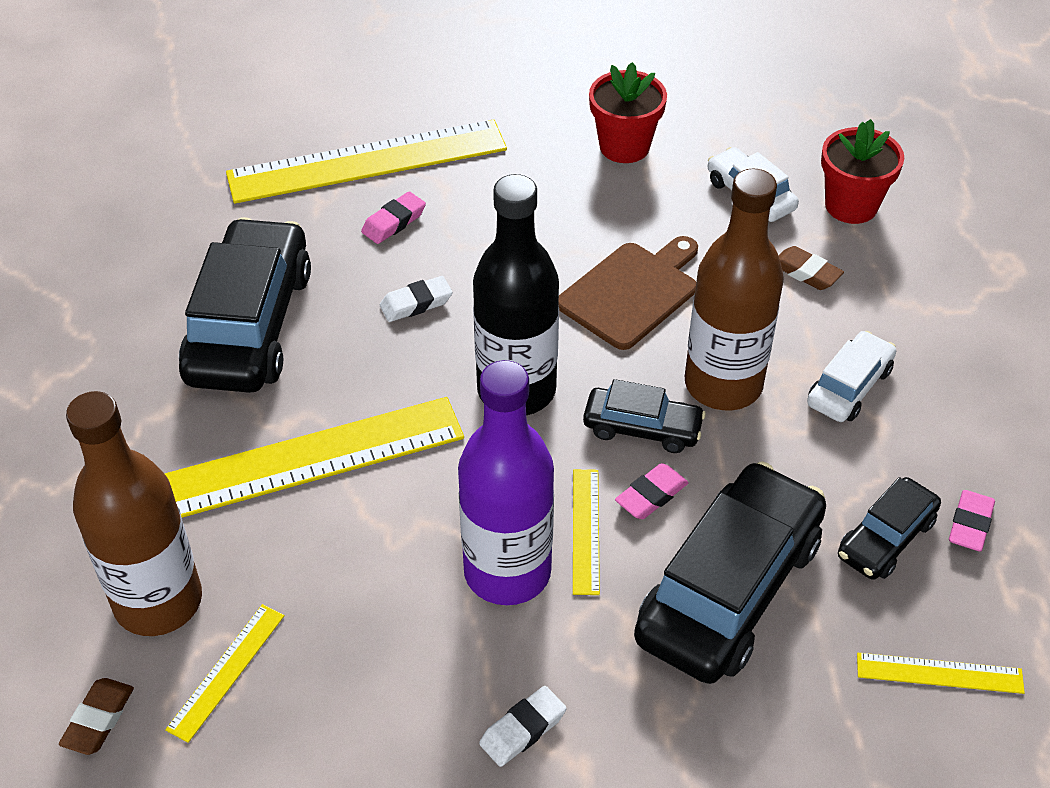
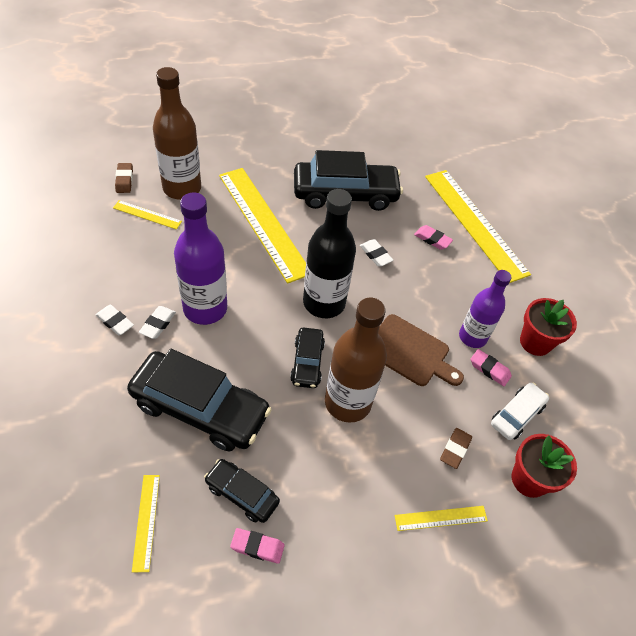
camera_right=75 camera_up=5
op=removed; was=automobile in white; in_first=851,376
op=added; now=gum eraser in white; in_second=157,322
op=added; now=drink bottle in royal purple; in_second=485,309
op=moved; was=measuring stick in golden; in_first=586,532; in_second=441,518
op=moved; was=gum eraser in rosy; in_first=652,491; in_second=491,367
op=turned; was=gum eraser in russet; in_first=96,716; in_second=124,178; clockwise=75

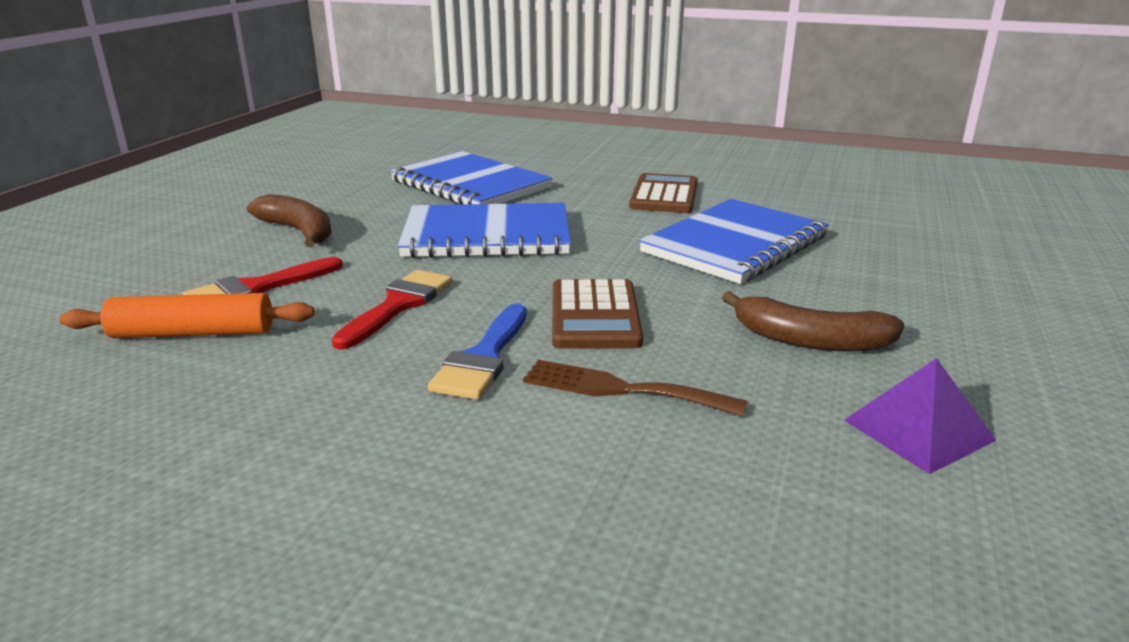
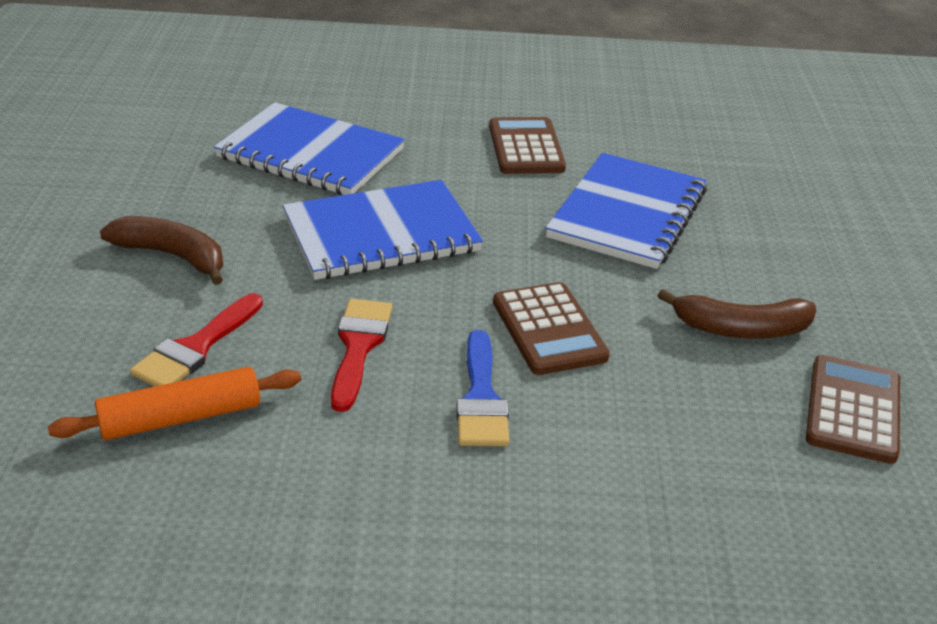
camera_right=-20 camera_up=10
op=removed; was=dinner fork in russet; in_first=635,388
op=replaced; was=pyramid shape in royal purple; now=adding machine in russet; in_first=920,416; in_second=853,409

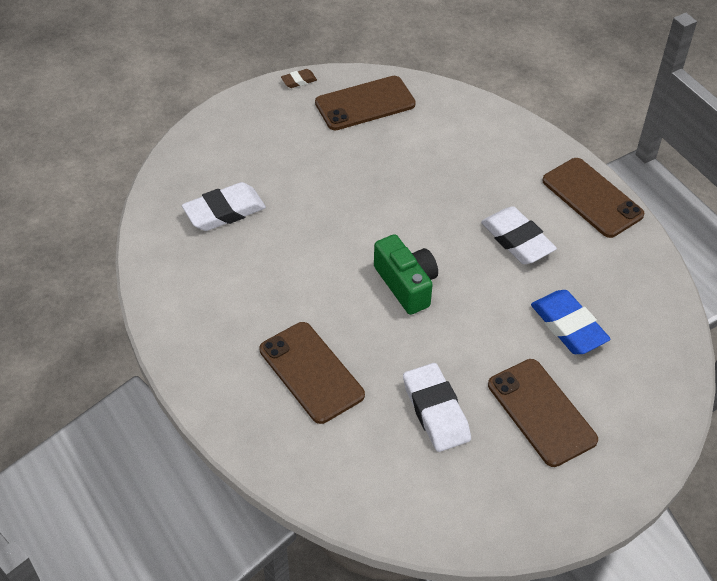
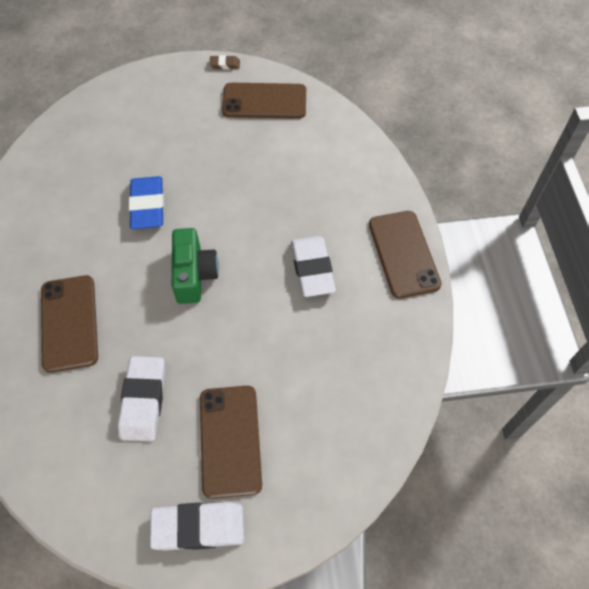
camera_right=25 camera_up=10
op=moved; was=gum eraser in white; in_first=224,206; in_second=197,526
op=moved; was=gum eraser in blue; in_first=571,322; in_second=146,202

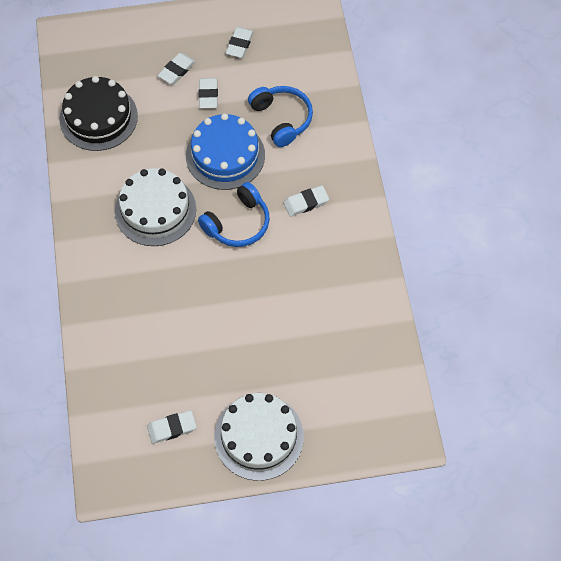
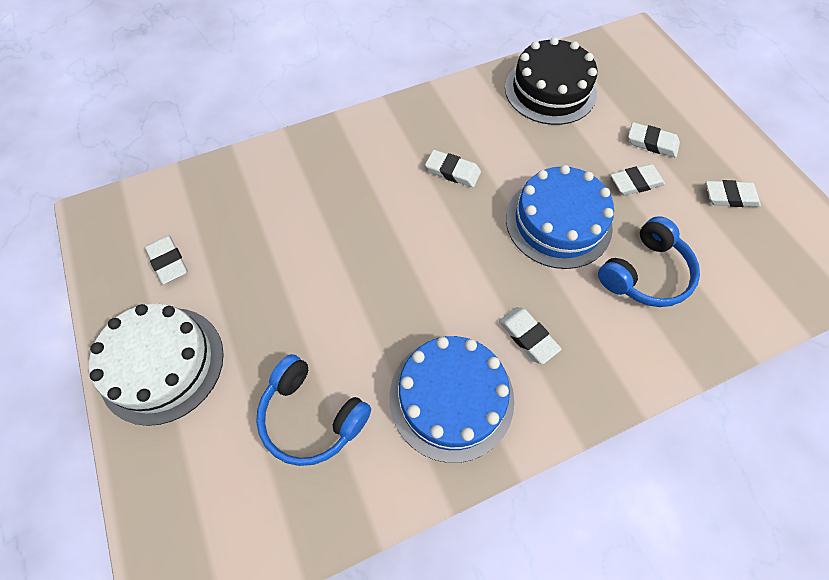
camera_right=75 camera_up=0
op=added; now=layer cake in blue; in_second=451,399
op=moved; was=headphones in blue; in_first=234,214; in_second=313,410
op=replaced; was=layer cake in white; now=gum eraser in white; in_first=155,207; in_second=453,168

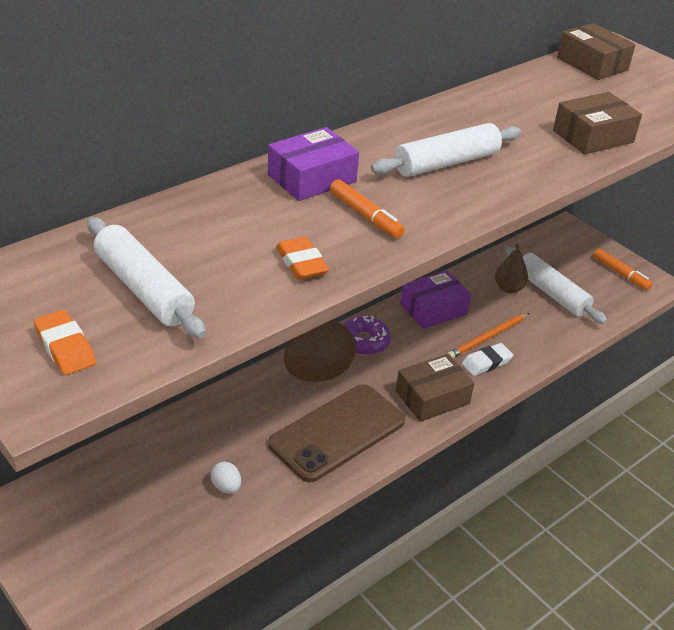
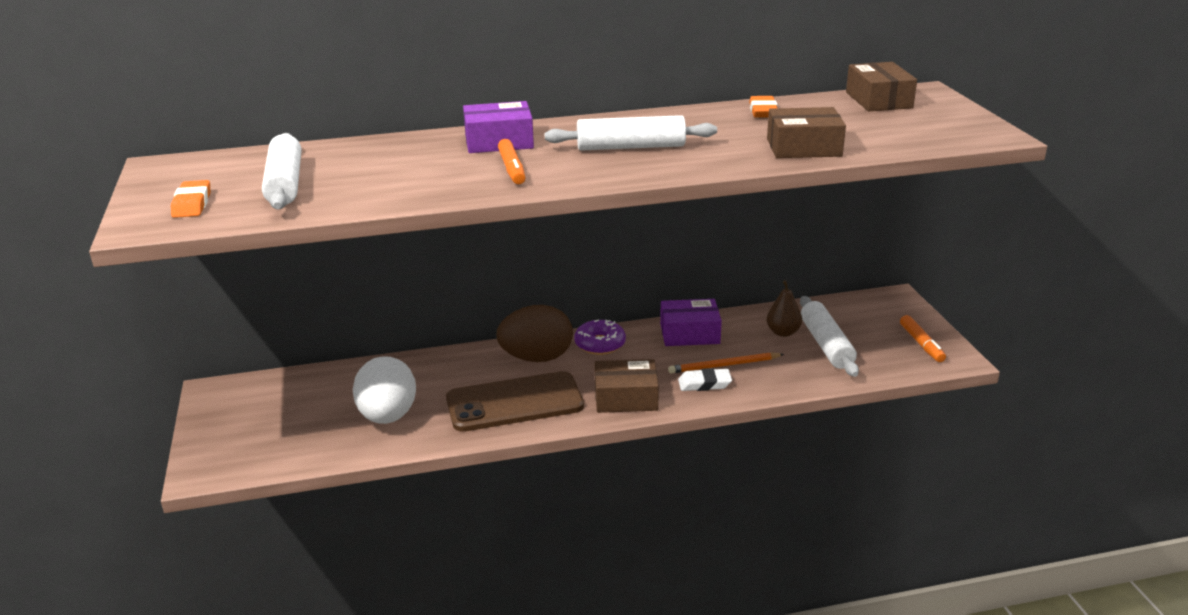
camera_right=30 camera_up=-10
op=moved; was=gum eraser in bright orange; in_first=302,258; in_second=763,107
op=resized; was=egg shape in white; in_first=226,478; in_second=384,390; ratio=2.39

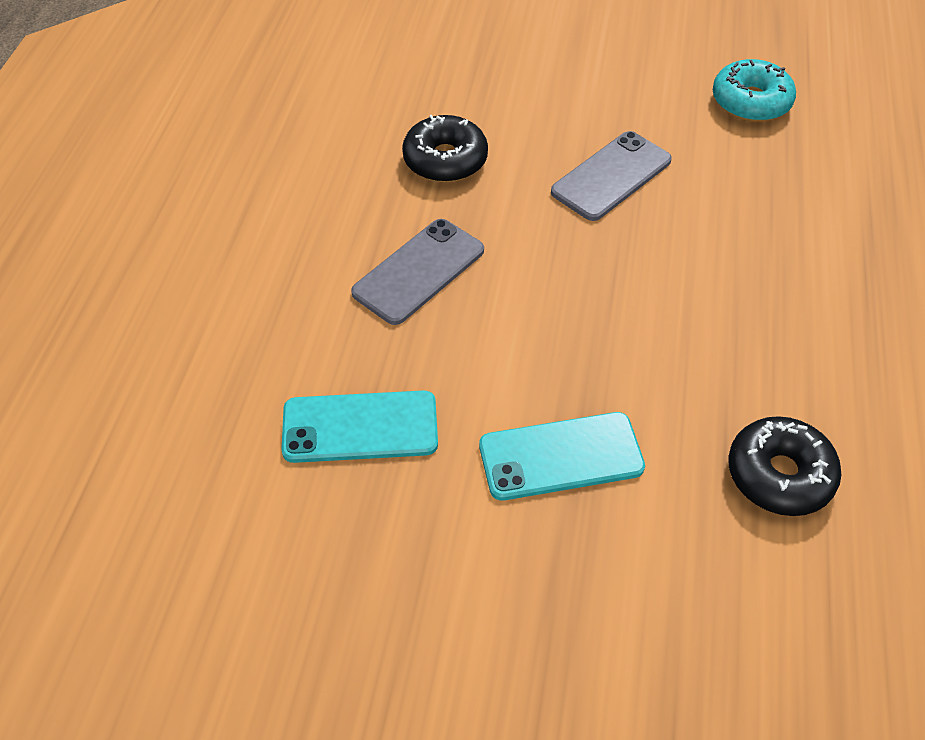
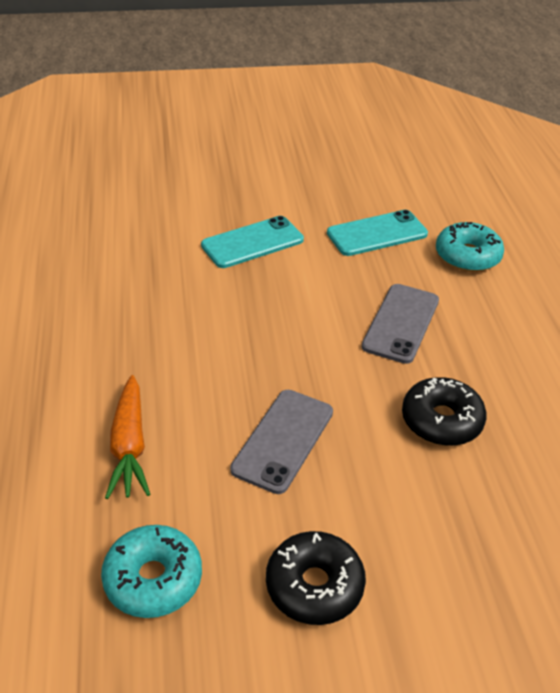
camera_right=160 camera_up=-10
op=added; now=carrot in bright orange; in_second=127,437
op=added; now=glazed donut in turquoise; in_second=470,247
op=moved; was=glazed donut in black; in_first=785,466; in_second=316,578

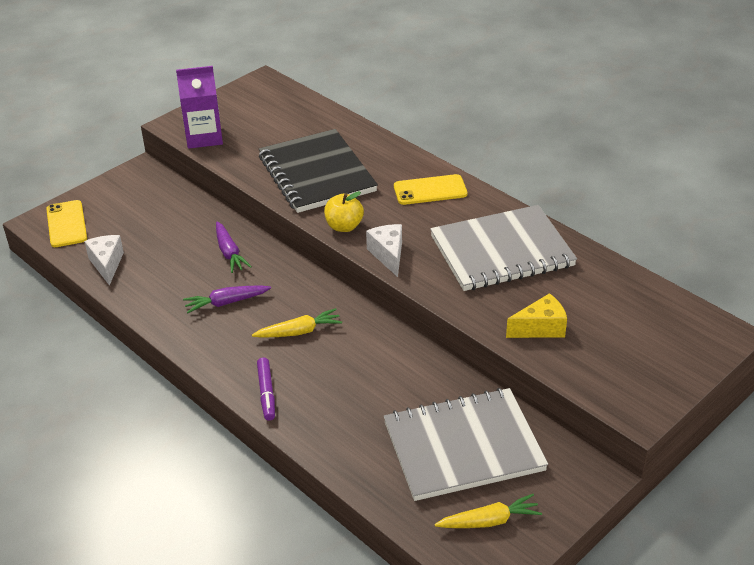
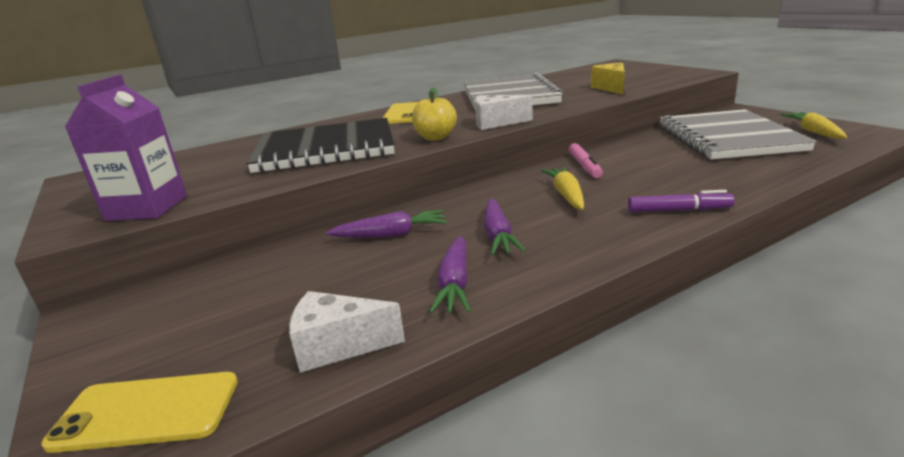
camera_right=-75 camera_up=-15
op=added; now=carrot in royal purple; in_second=450,275
op=added; now=marker pen in rosy; in_second=585,160

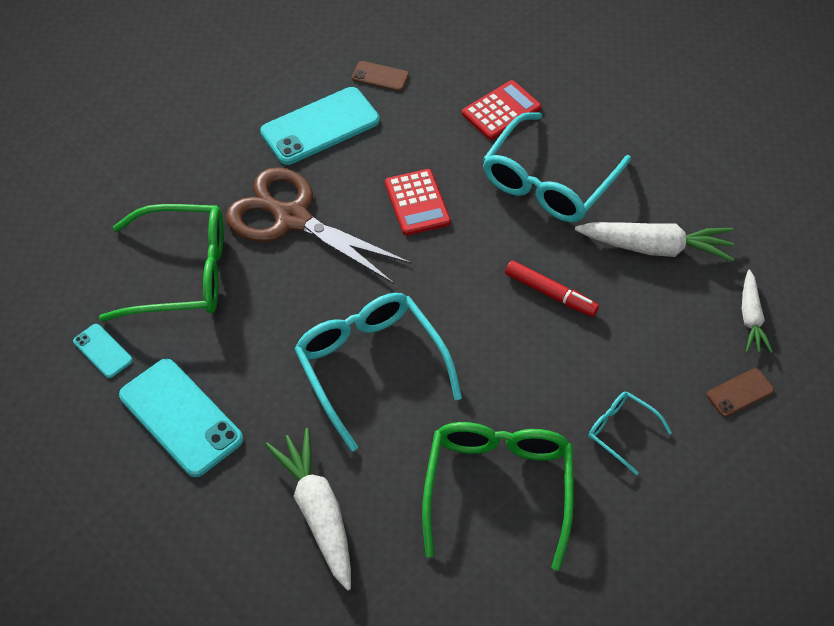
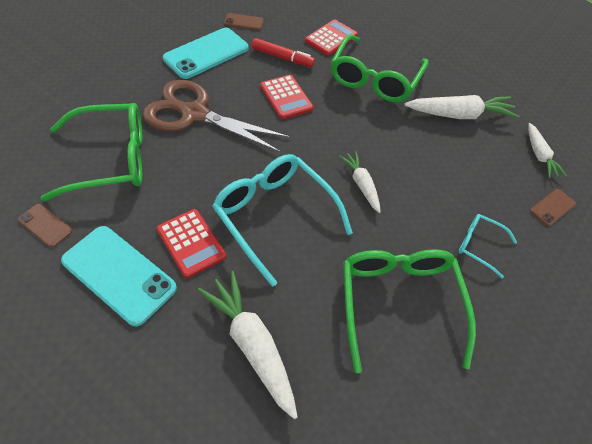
camera_right=-15 camera_up=0
op=added; now=adding machine in scarlet; in_second=191,243
op=added; now=carrot in white; in_second=360,182
op=moved; was=marker pen in scarlet; in_first=552,288; in_second=283,52
op=recoloured; was=phone in turquoise; now=phone in russet; in_first=102,351; in_second=45,226
op=recoloured; was=spectacles in turquoise; now=spectacles in emerald; in_first=557,167; in_second=380,68

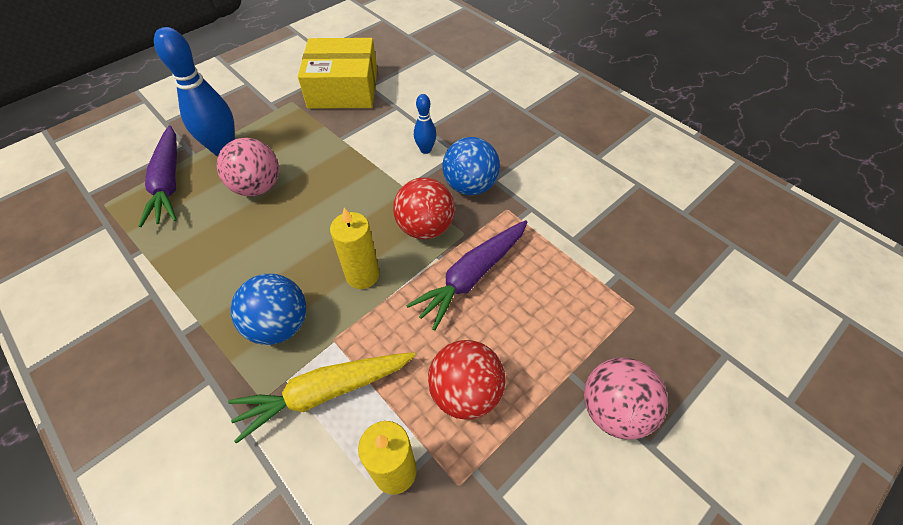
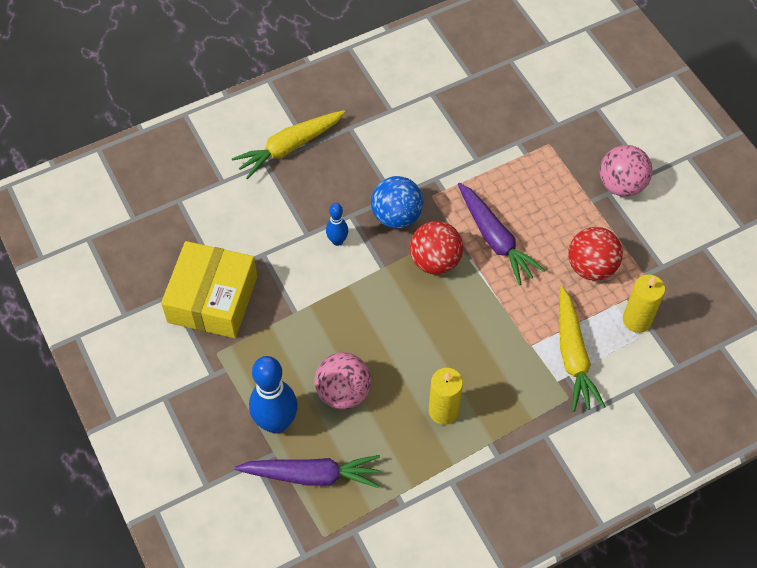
camera_right=-75 camera_up=5
op=removed; was=play ball in blue; in_first=268,309
op=added; now=carrot in golden; in_second=288,144
op=moved; was=pillar candle in golden; in_first=355,248; in_second=446,396

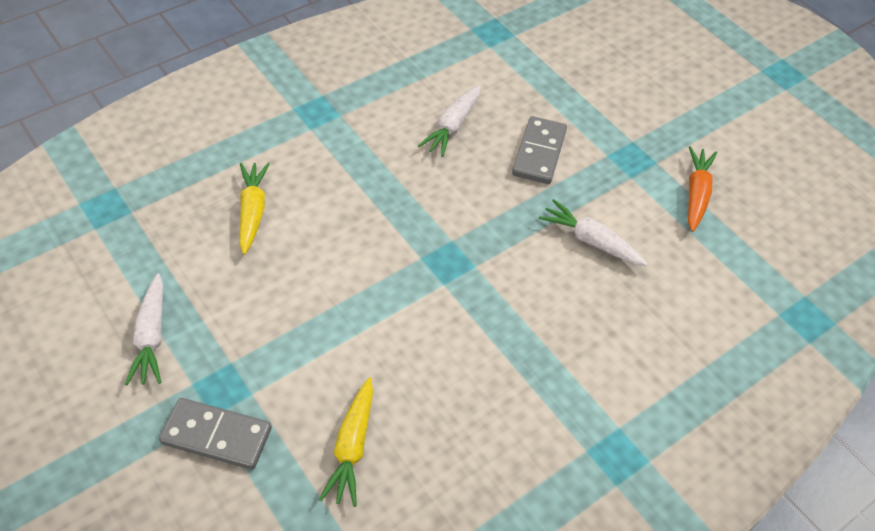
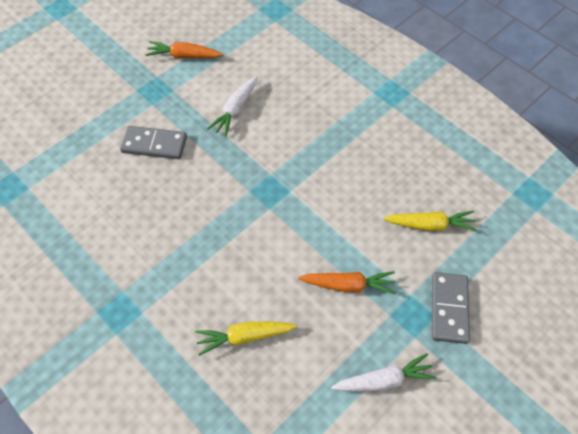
camera_right=-95 camera_up=5
op=removed; was=carrot in white; in_first=449,121
op=added; now=carrot in bright orange; in_second=347,283

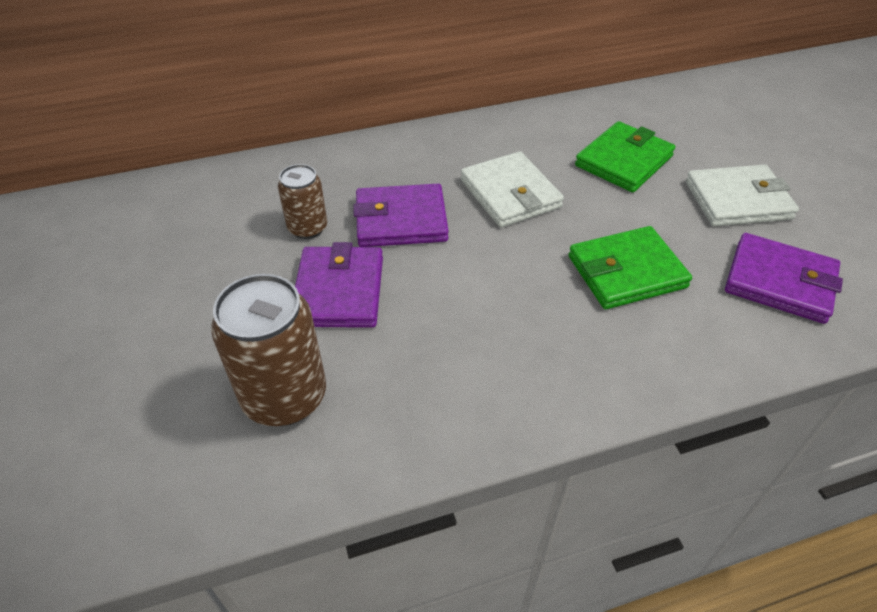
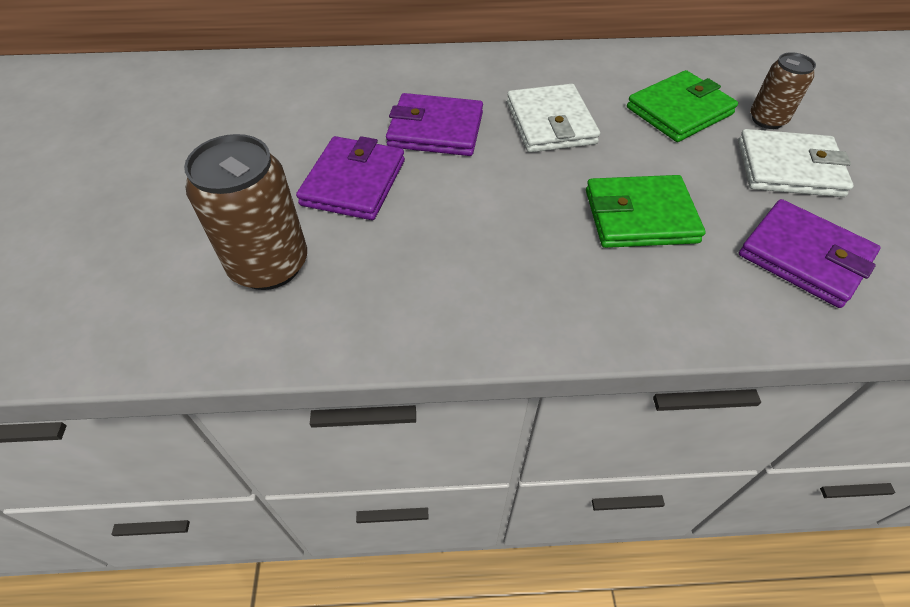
camera_right=15 camera_up=5
op=moved; was=soda can in russet; in_first=302,201; in_second=783,90

